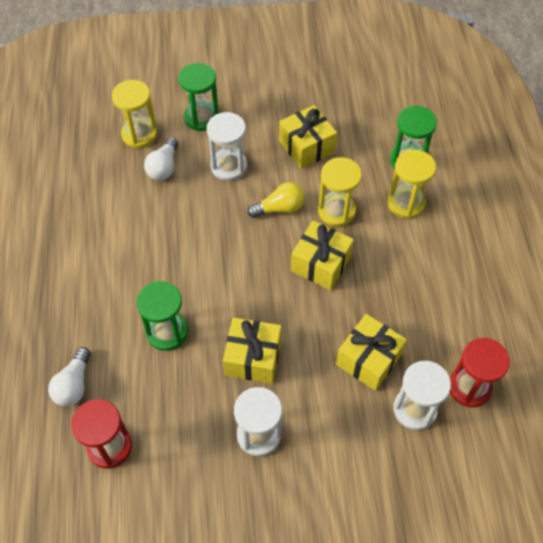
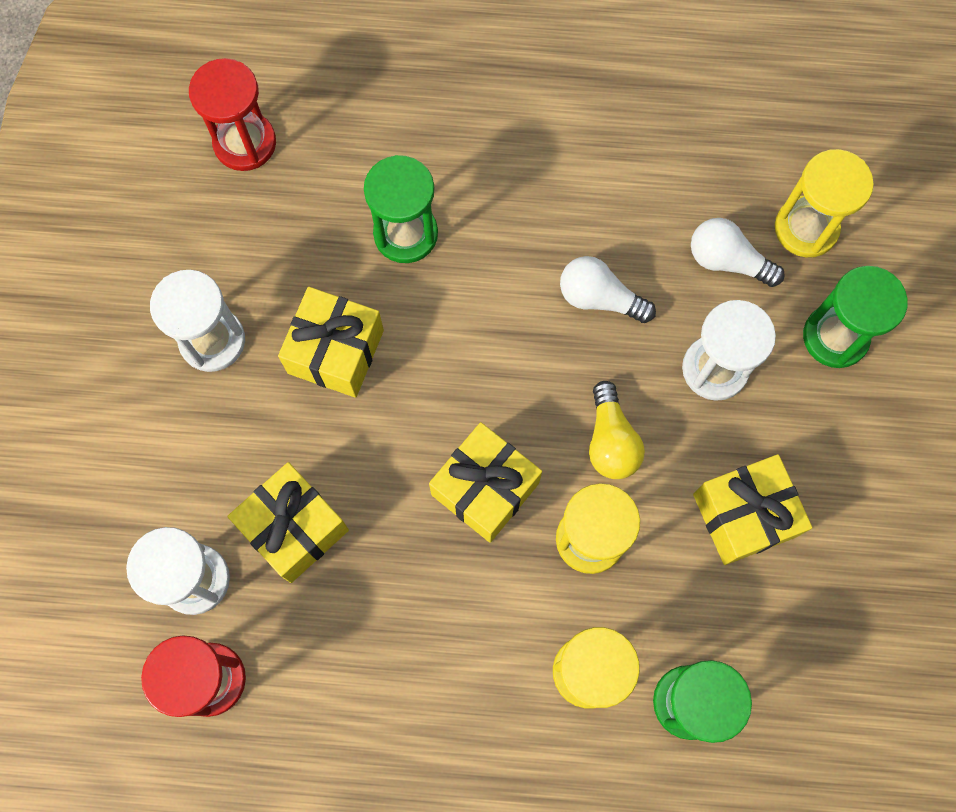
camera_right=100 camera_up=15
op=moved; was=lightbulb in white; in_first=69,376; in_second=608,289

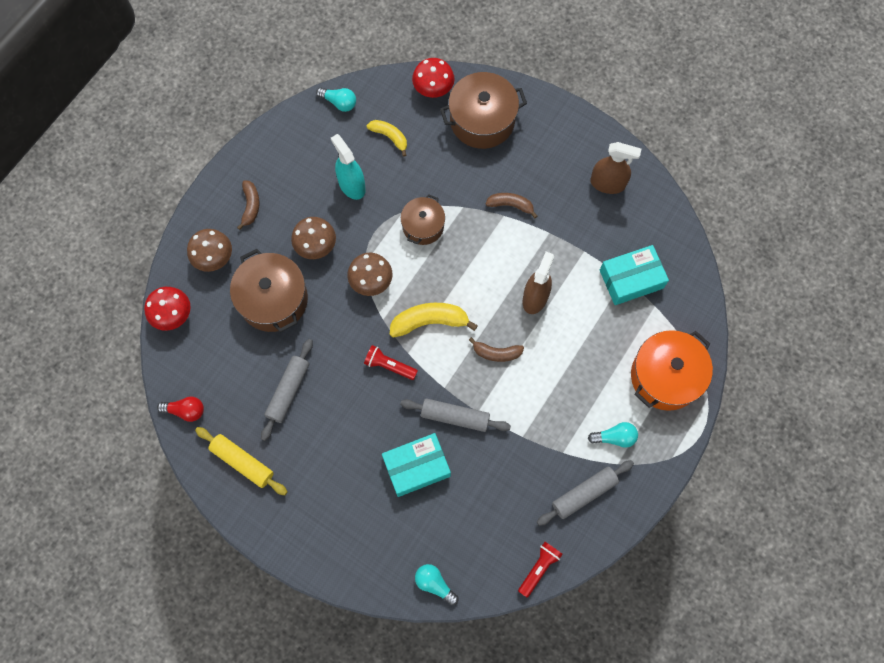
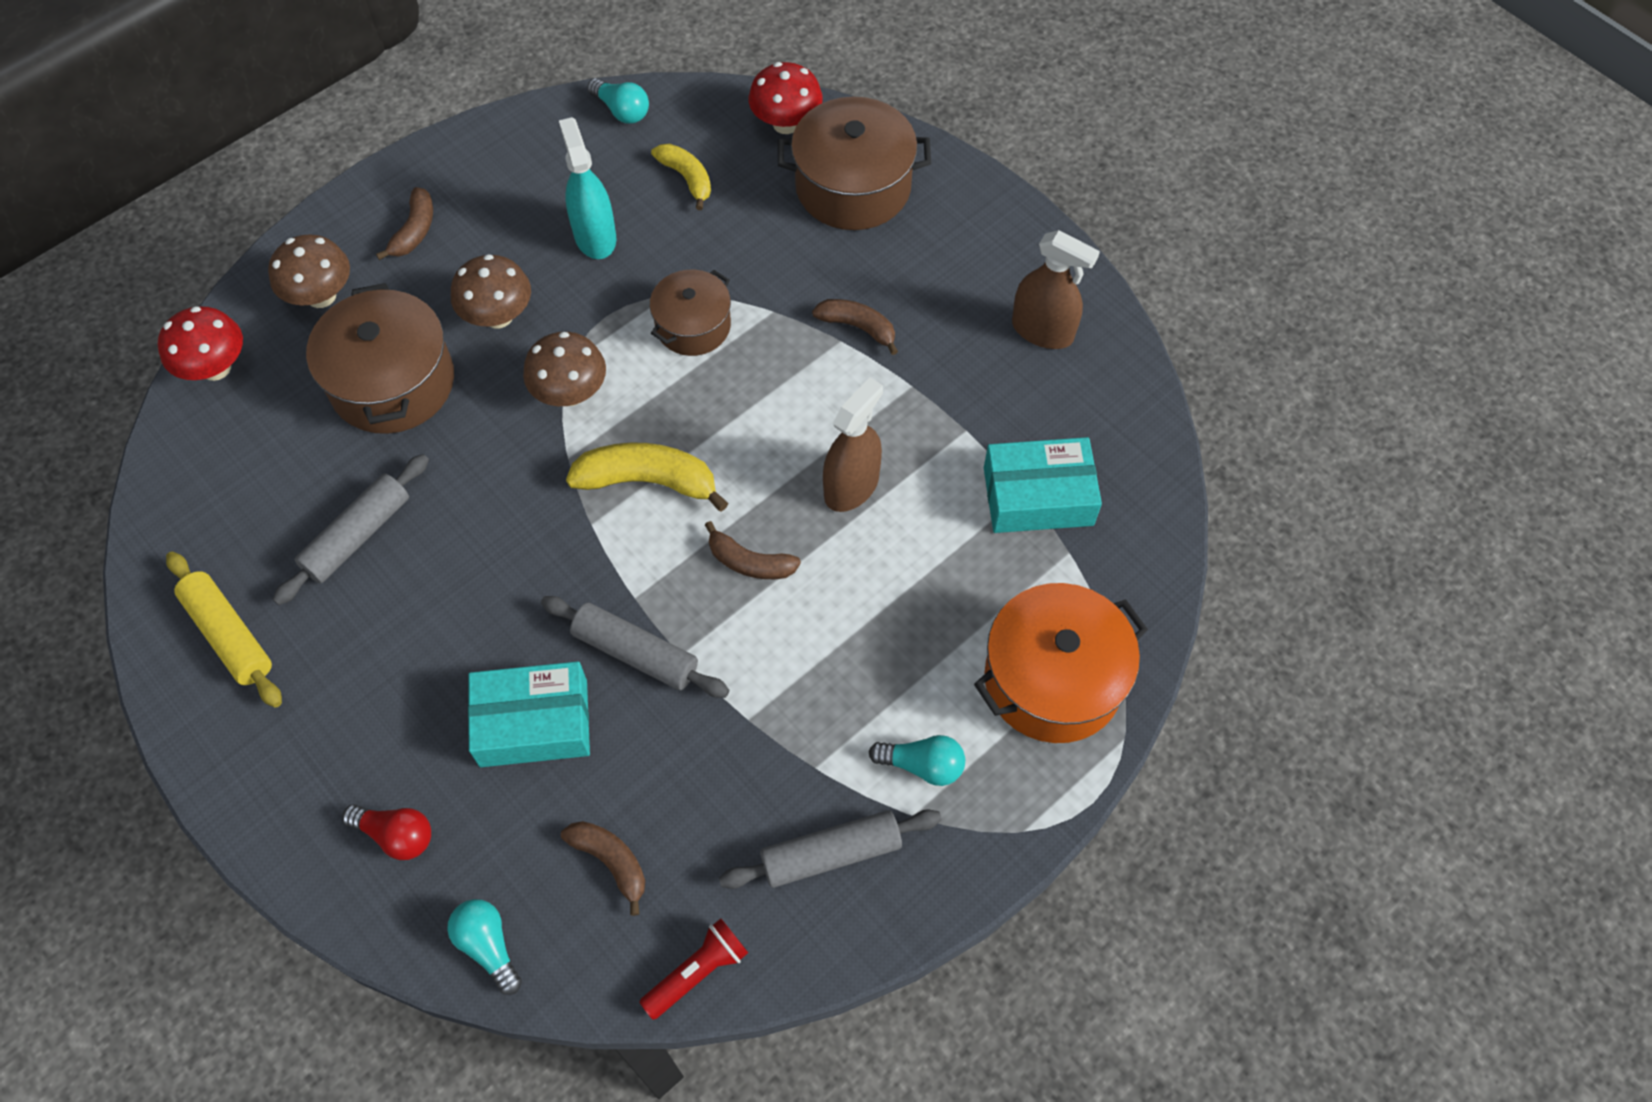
camera_right=15 camera_up=-10
op=removed; was=torch in scarlet; in_first=391,362
op=added; now=toy banana in russet; in_second=603,868
op=moved; was=lightbulb in scarlet; in_first=180,409; in_second=386,832

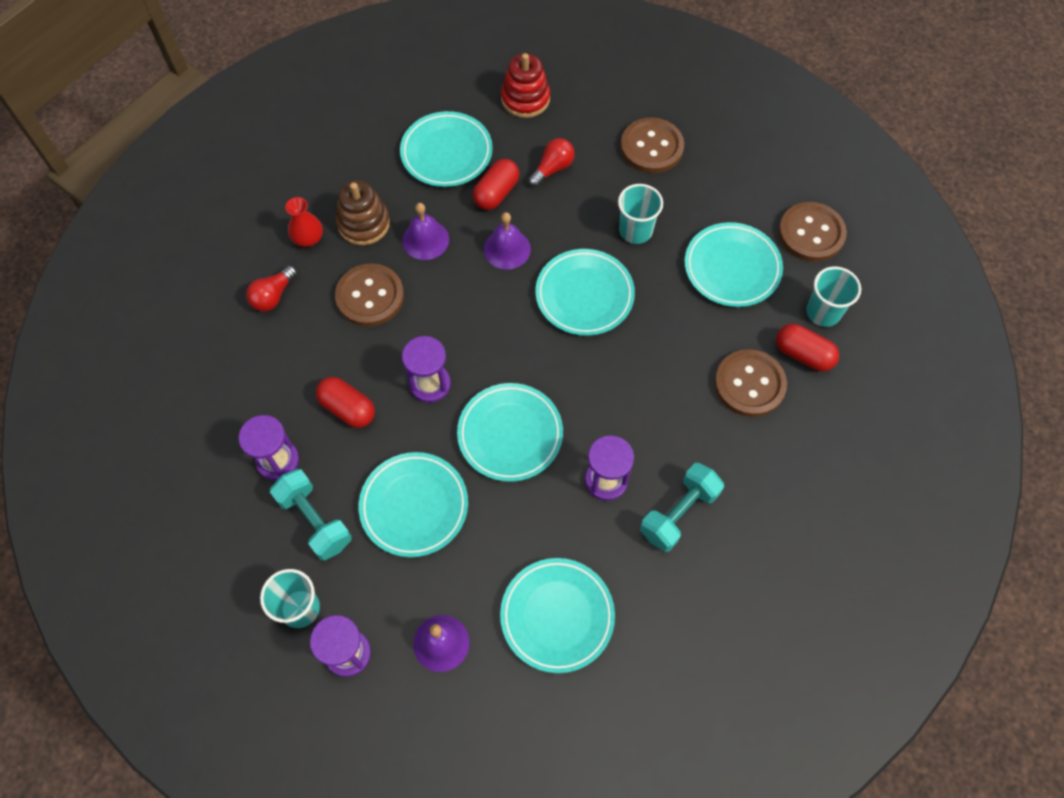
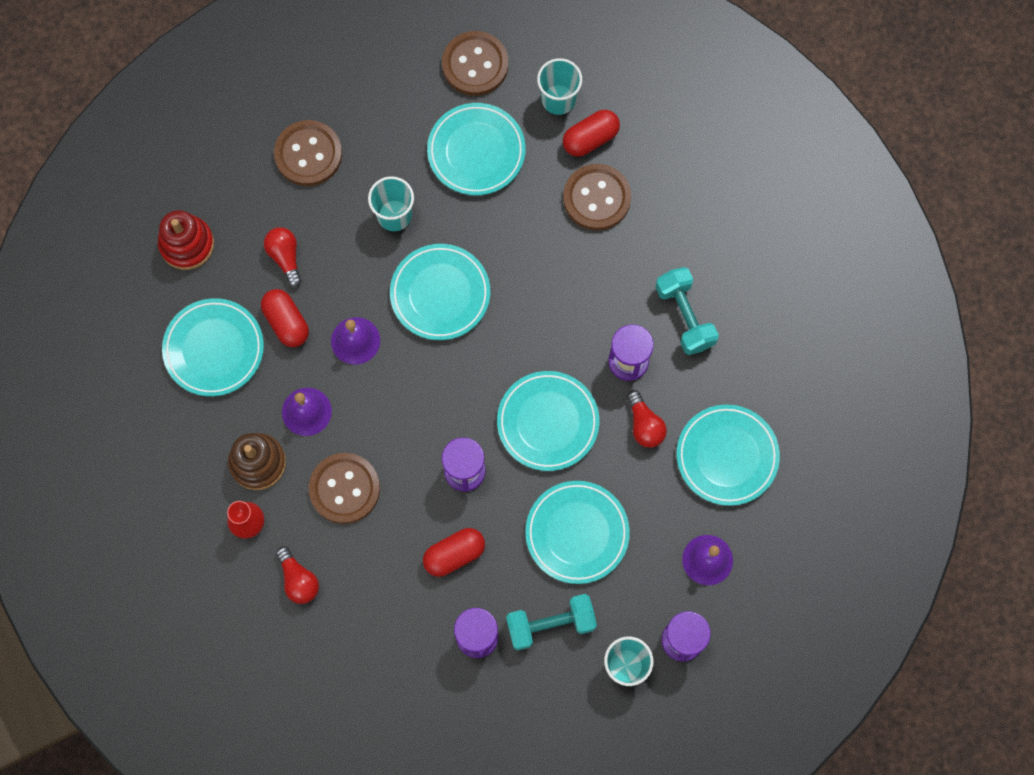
camera_right=-65 camera_up=10
op=added; now=lightbulb in scarlet; in_second=647,419

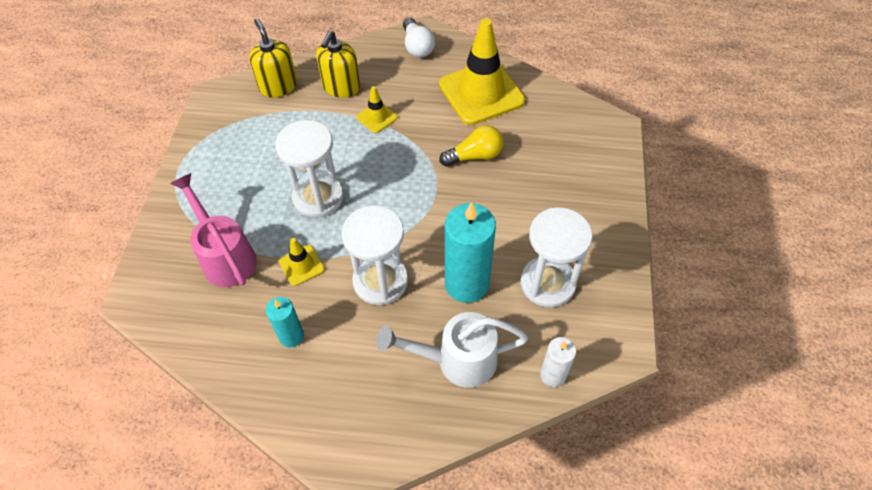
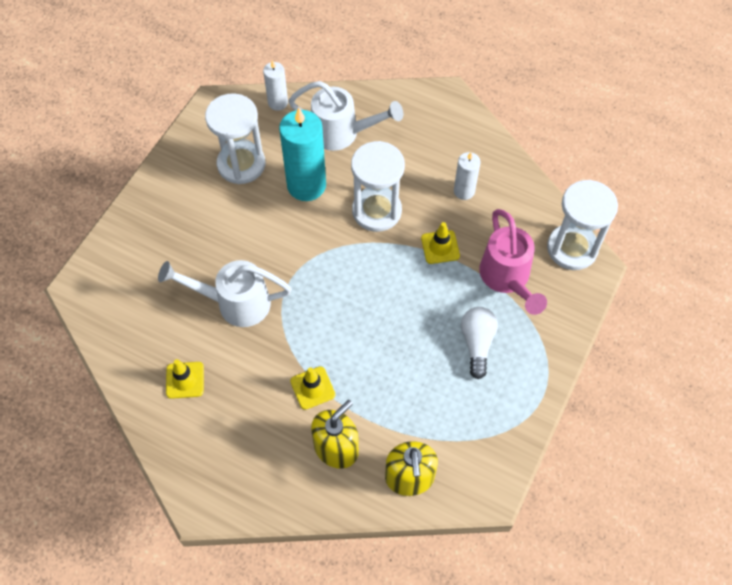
camera_right=-160 camera_up=5
op=moved; was=sandglass in white; in_first=309,169; in_second=582,225
op=moved; was=lightbulb in white; in_first=419,37; in_second=479,343
op=replaced; was=lightbulb in golden; now=watering can in white; in_first=471,145; in_second=225,293
op=recoloured; was=pillar candle in turquoise; now=pillar candle in white; in_first=285,322; in_second=467,176
op=resized; was=traffic cone in golden; in_first=482,71; in_second=185,379; ratio=0.45

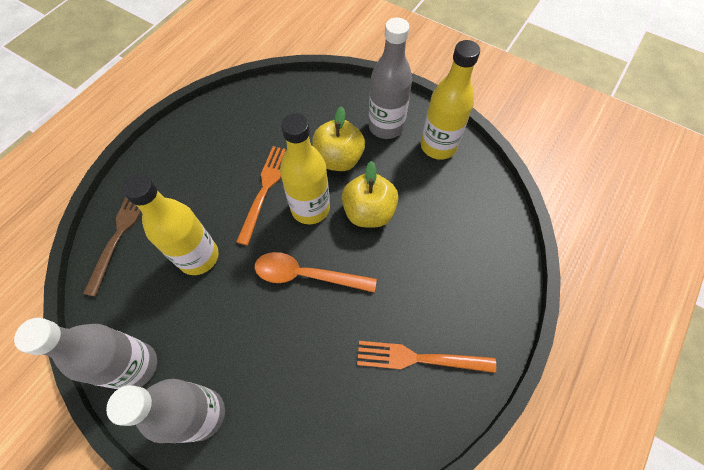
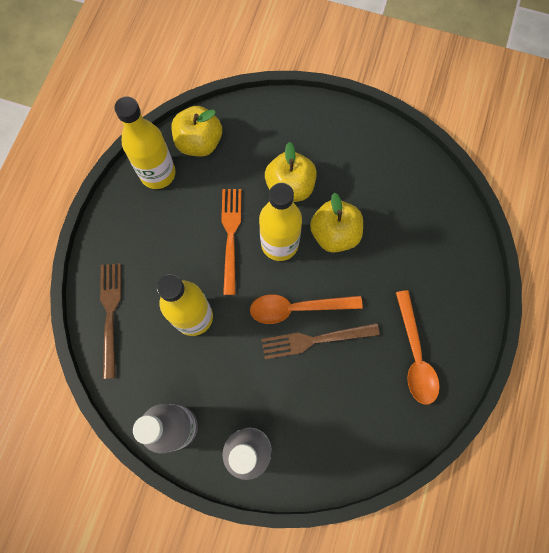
camera_right=-15 camera_up=10
op=removed; was=drink bottle in gray; in_first=390,78
op=added; now=apple fruit in golden; in_second=197,131
op=added; now=dinner fork in russet; in_second=320,341
op=moved; was=drink bottle in golden; in_first=450,100; in_second=145,142
op=replaced; was=dinner fork in bright orange; now=spoon in bright orange; in_first=426,357; in_second=418,347

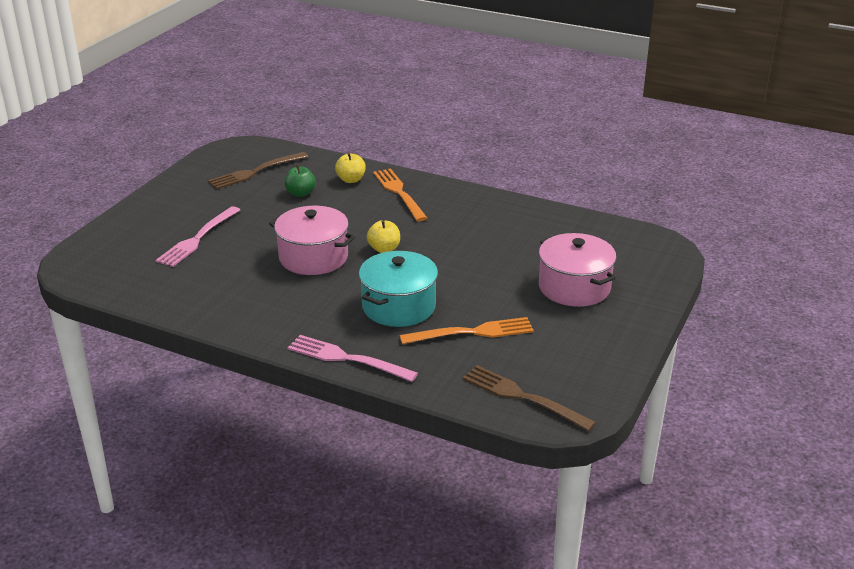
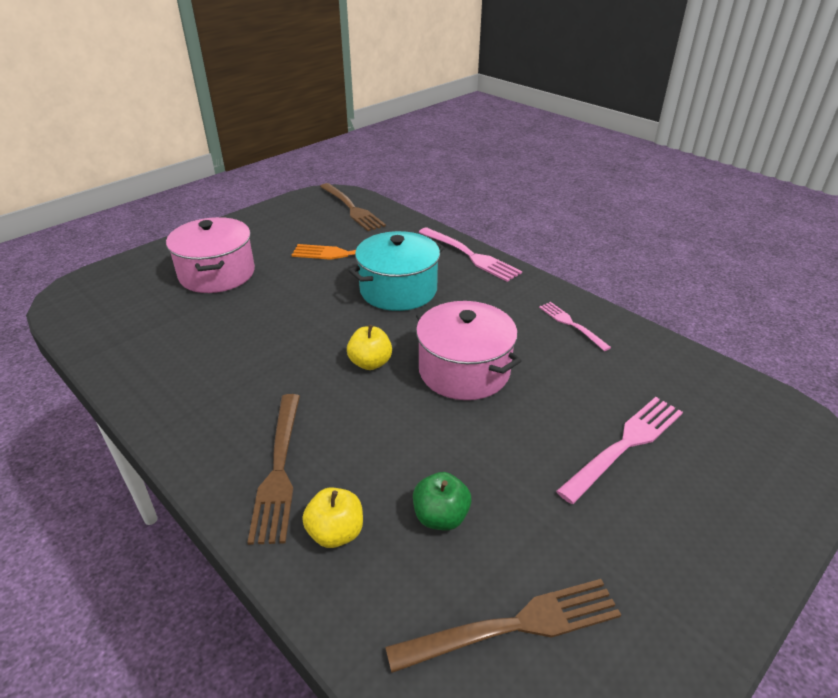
camera_right=-160 camera_up=5
op=added; now=dinner fork in rosy; in_second=575,326
op=recoloured; was=dinner fork in bright orange; now=dinner fork in russet; in_first=400,194; in_second=273,469

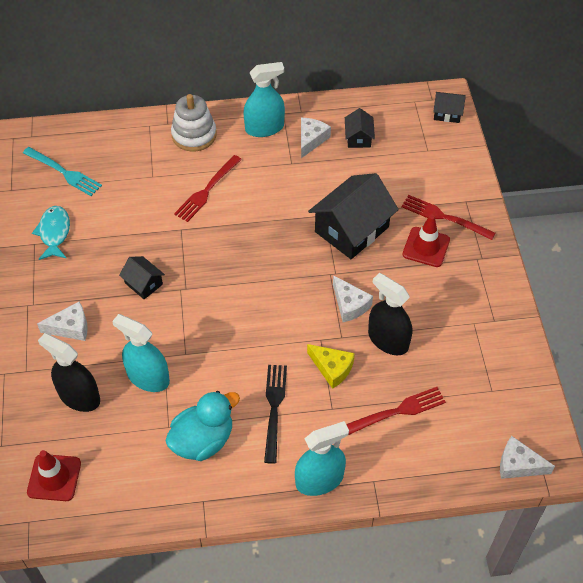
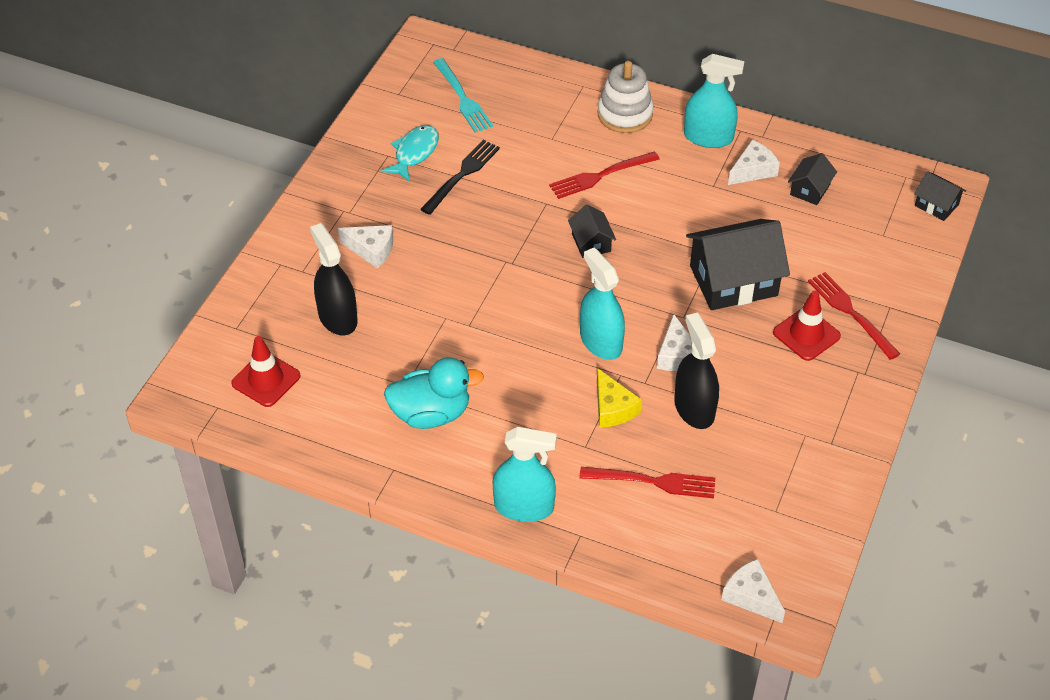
camera_right=30 camera_up=-5
op=moved; was=sprayer in turquoise; in_first=141,353; in_second=602,304
op=moved; was=toy house in black; in_first=142,277; in_second=592,231
op=moved; was=dinner fork in black; in_first=275,414; in_second=460,177

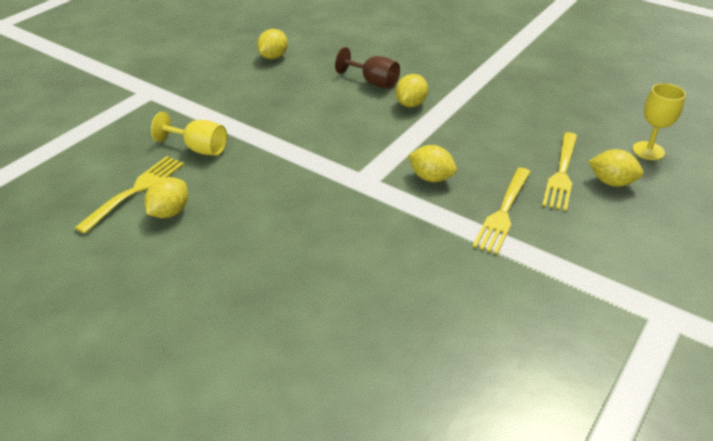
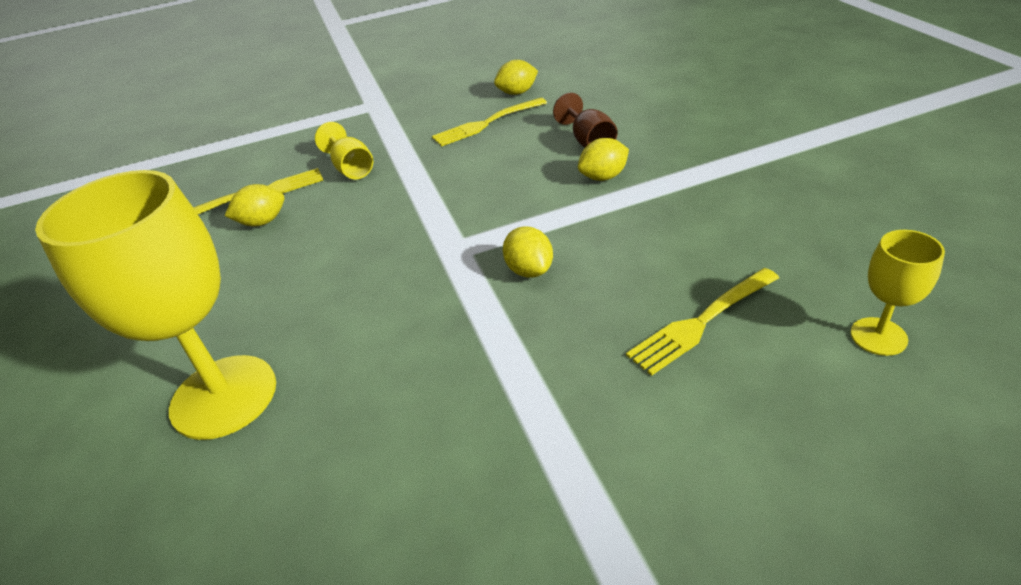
camera_right=40 camera_up=0
op=removed; was=citrus fruit in golden; in_first=616,168
op=added; now=goblet in golden; in_second=155,305
op=moved; was=dinner fork in golden; in_first=502,210; in_second=489,122

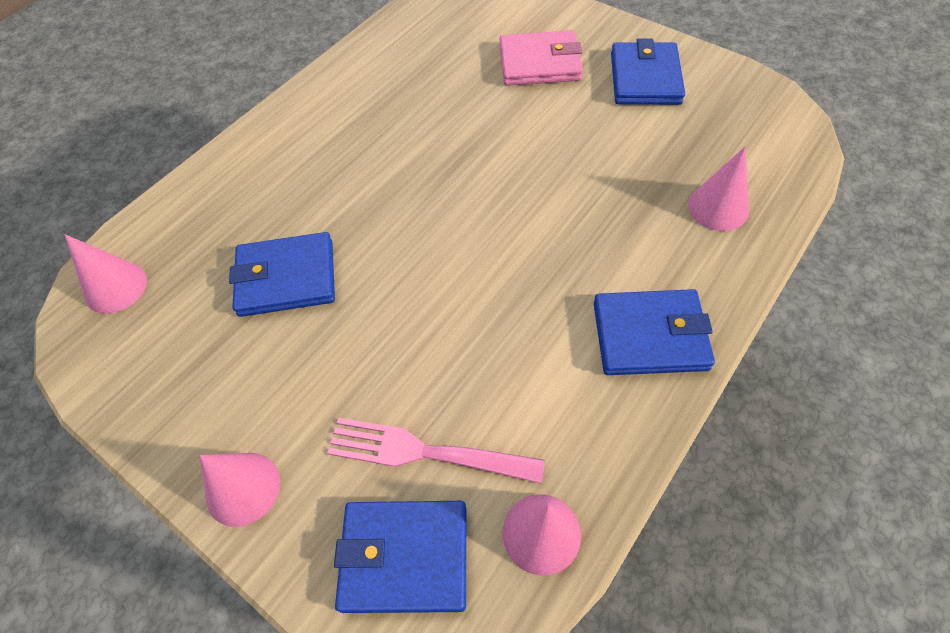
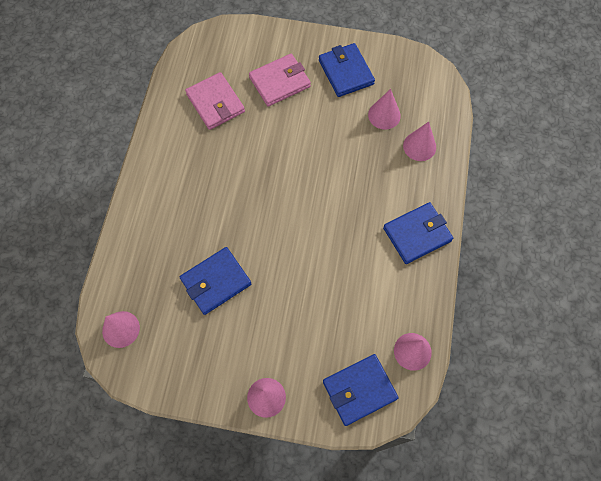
camera_right=-30 camera_up=10
op=removed; was=dinner fork in rosy; in_first=436,451
op=added; now=billfold in rosy; in_second=215,101
op=added; now=cone shape in rosy; in_second=384,109

